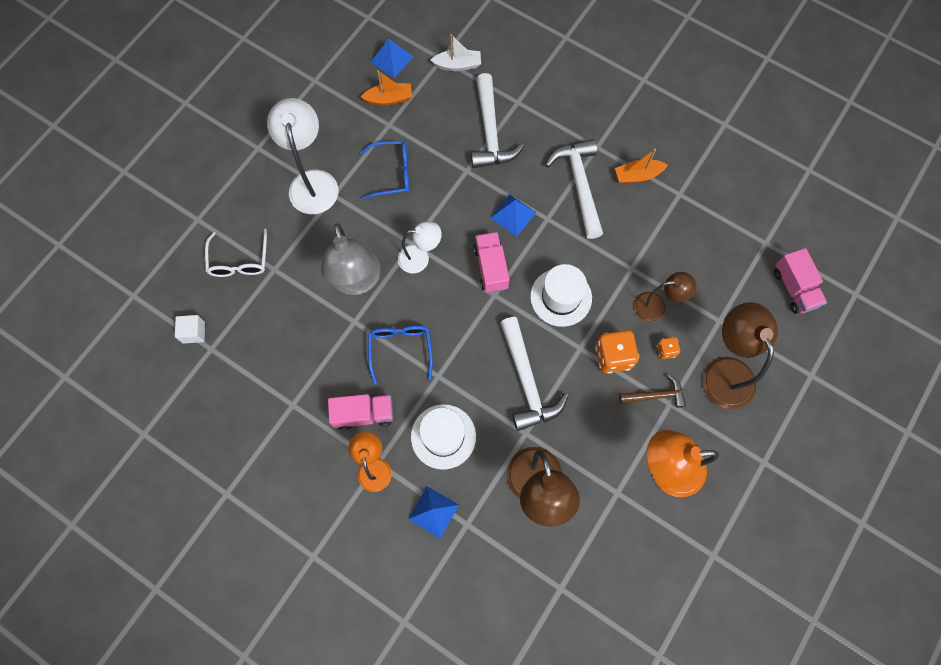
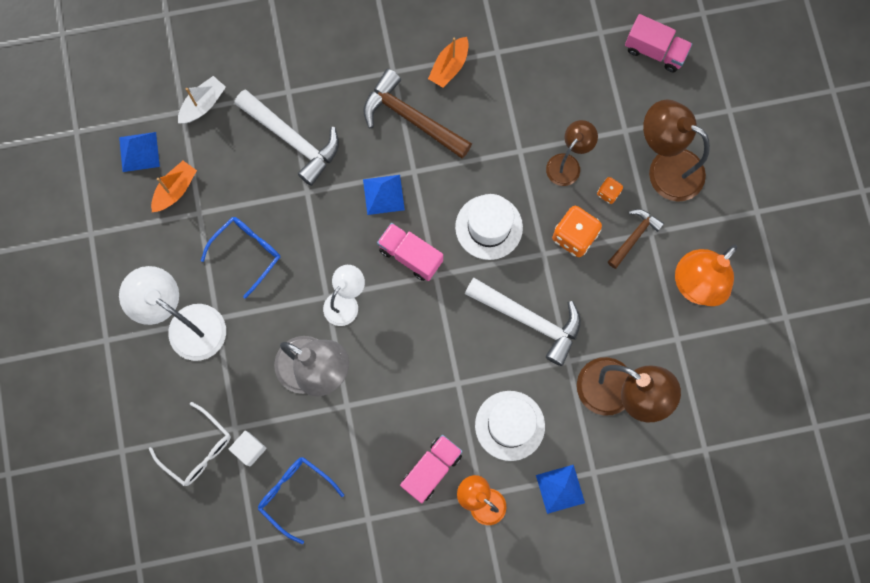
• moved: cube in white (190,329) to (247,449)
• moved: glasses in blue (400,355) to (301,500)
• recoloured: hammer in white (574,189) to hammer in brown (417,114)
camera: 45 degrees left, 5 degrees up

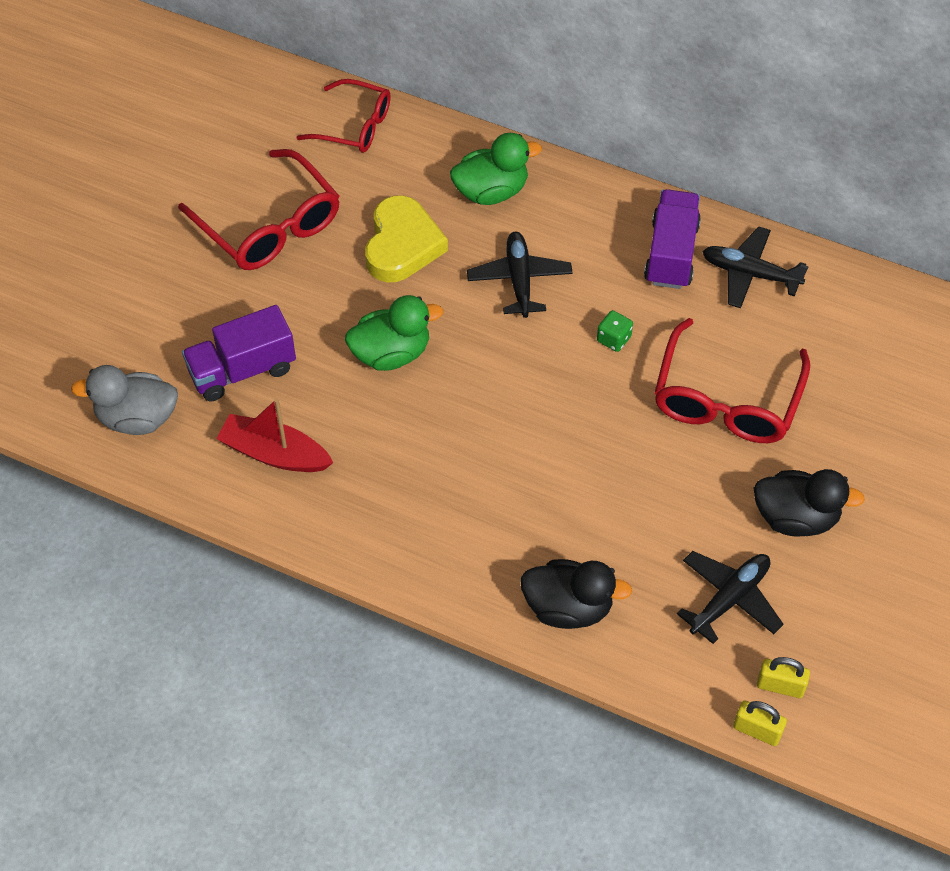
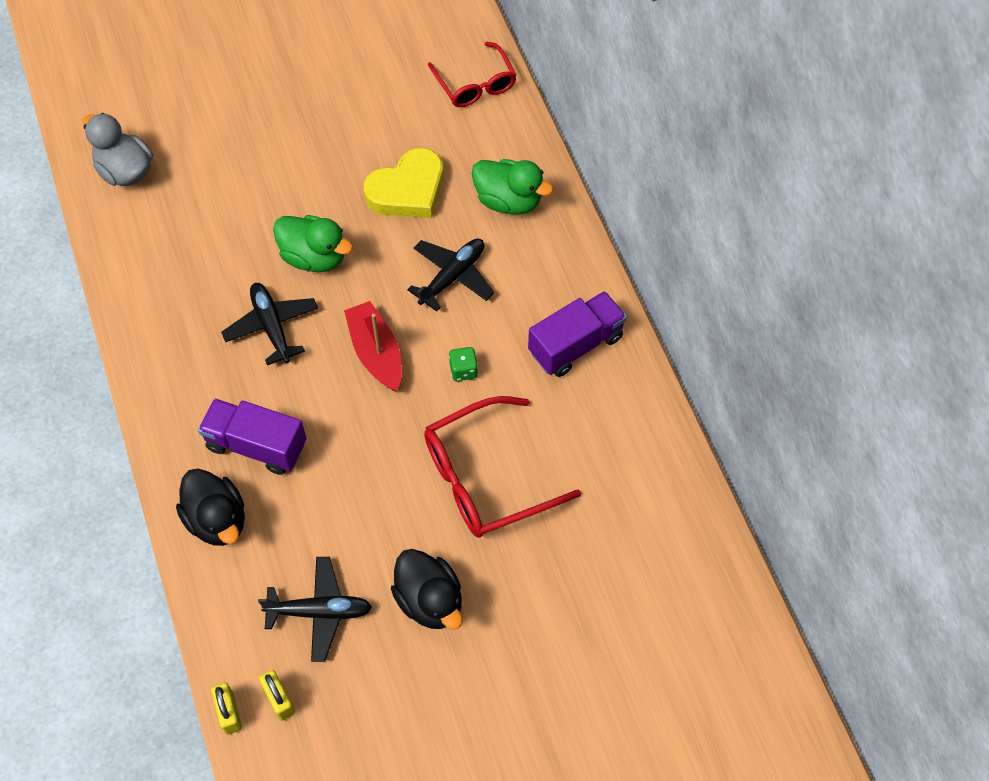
• moved: truck in purple (239,353) to (252,437)
• moved: plane in black (755,267) to (269,324)
• moved: boat in red (275,435) to (373,346)
• removed: glasses in red (258,209)
camera: 45 degrees right, 5 degrees up

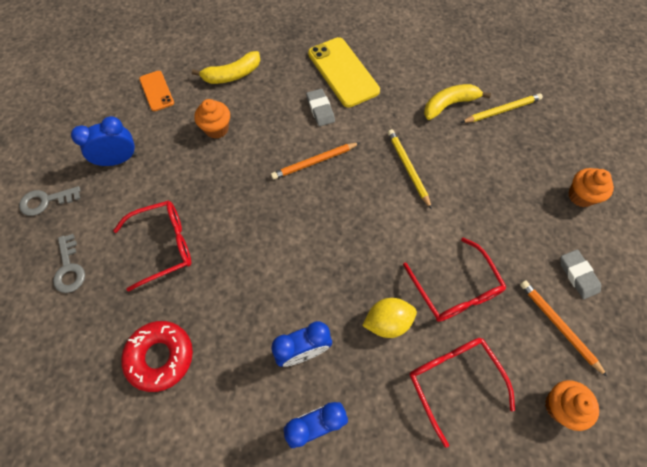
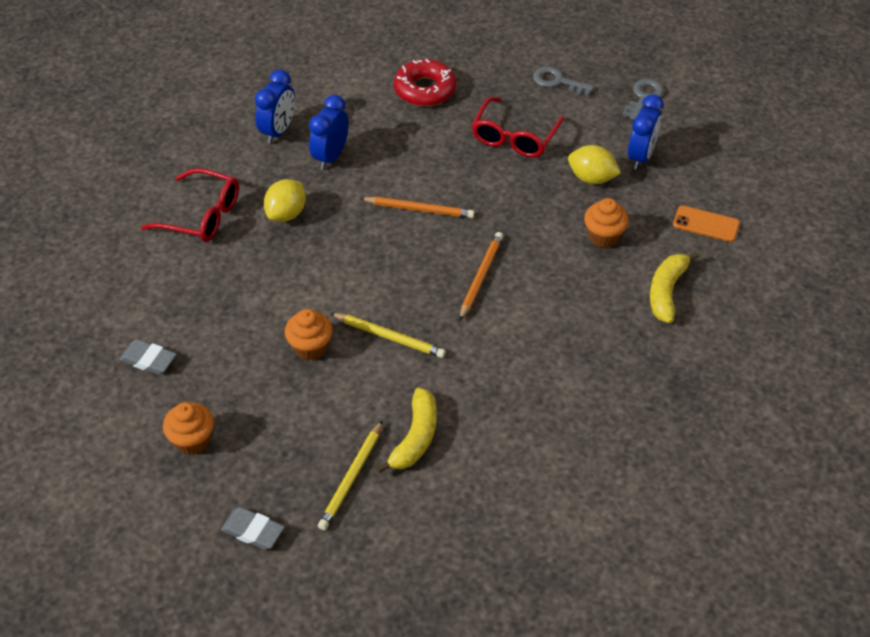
• moved: eraser in grey (320,107) to (253,528)
• moved: cupcake in orange (572,405) to (309,335)
• moved: pencil in orange (563,328) to (417,207)
• added: lemon in yellow (594,164)
• removed: phone in yellow (344,72)
• removed: glasses in red (455,279)
camera: 135 degrees right, 15 degrees down

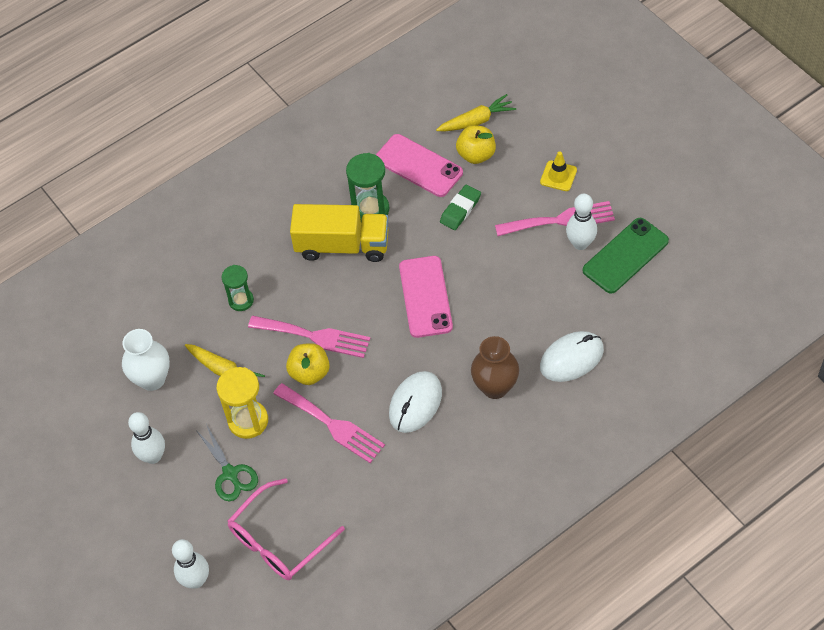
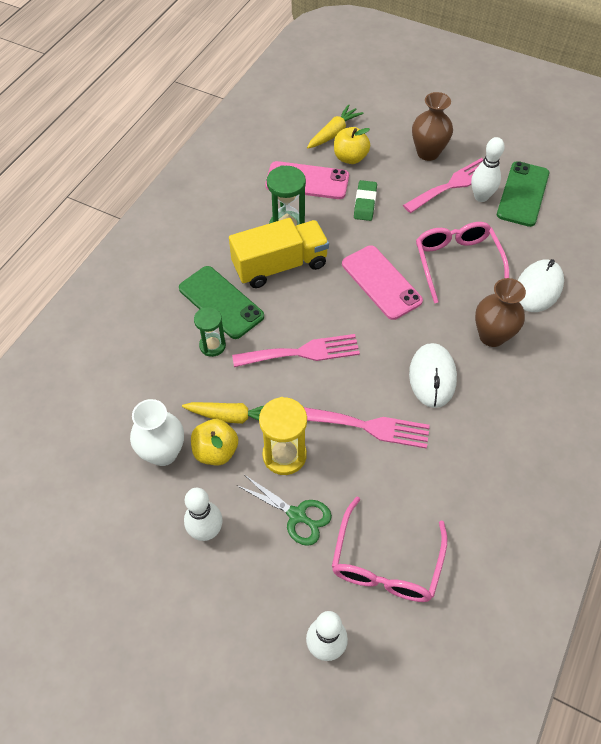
• added: phone in green (221,302)
• moved: apple in yellow (308,364) to (214,442)
• replaced: traffic cone in yellow (558,171) to vase in brown (432,126)
• added: glasses in pink (462,262)
camera: 30 degrees left, 0 degrees up

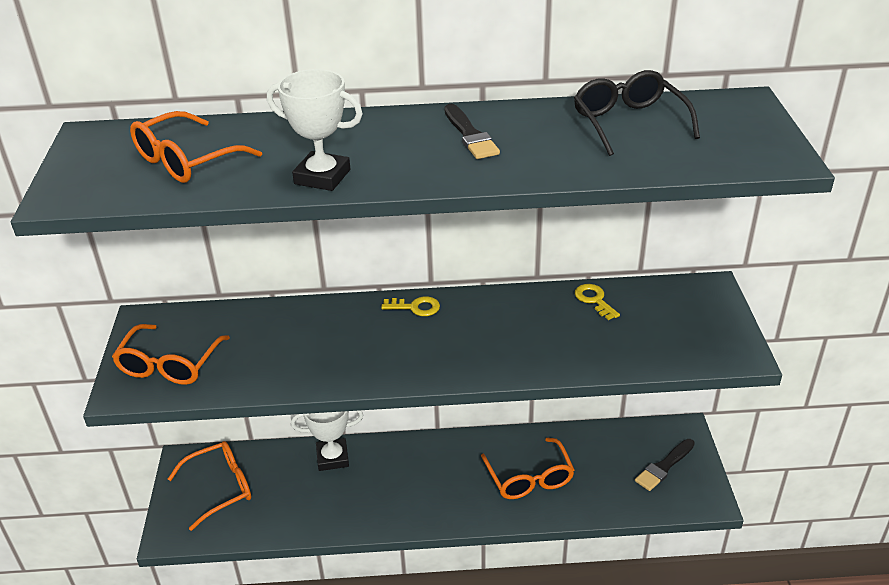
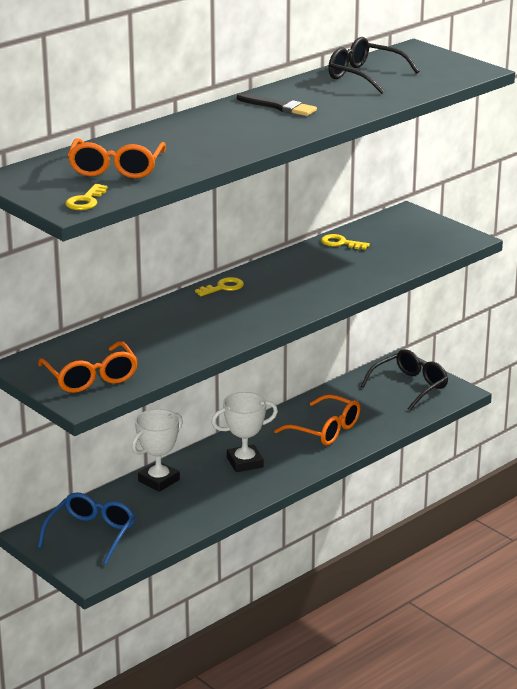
• recoloured: glasses in orange (209,486) to glasses in blue (86,528)
• added: key in yellow (87,197)
• moved: trophy in white (315,130) to (244,432)
• replaced: brush in black (665,465) to glasses in black (404,380)
camera: 40 degrees left, 10 degrees down

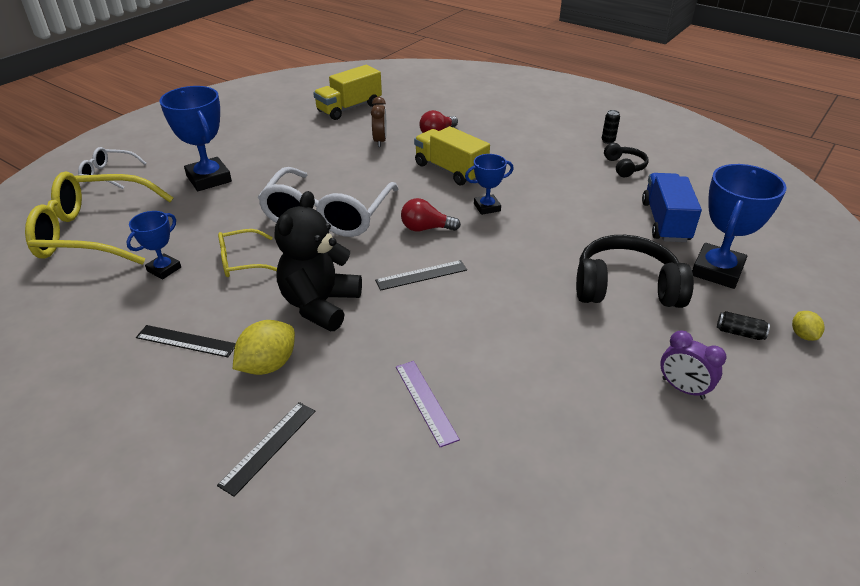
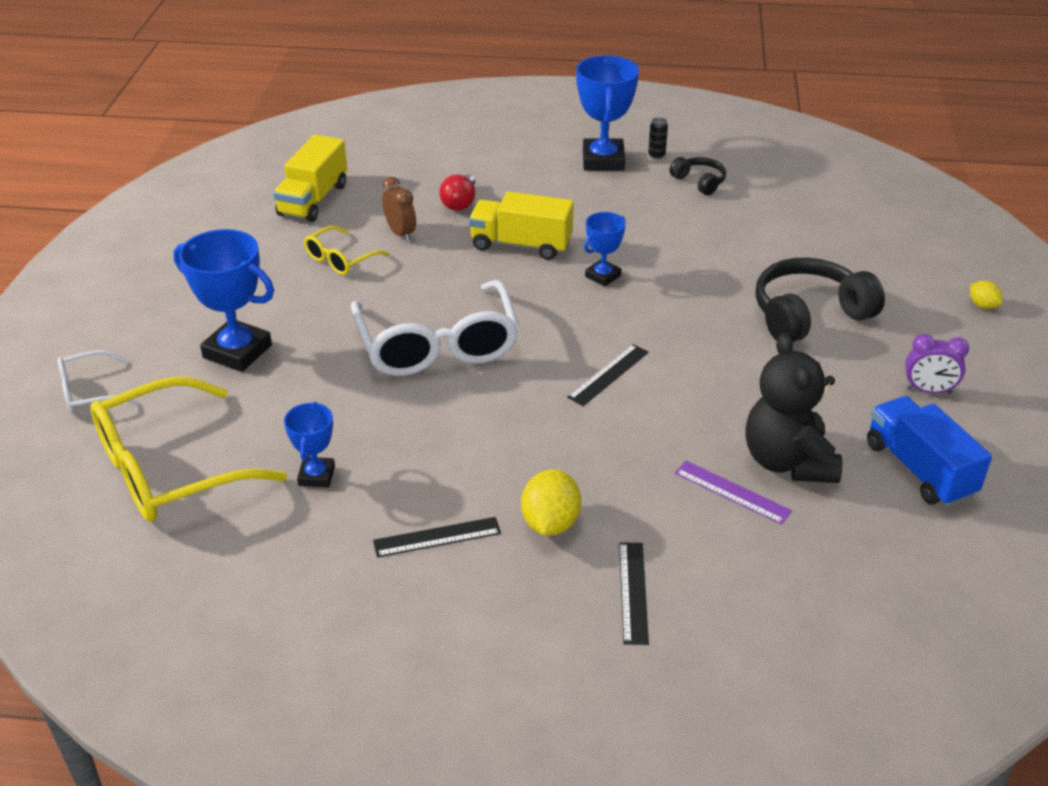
• moved: glasses in yellow (247,253) to (346,250)
• moved: trophy in blue (739,226) to (607,113)
• moved: teddy bear in black (318,261) to (793,408)
• moved: truck in blue (672,207) to (929,451)
• removed: light bulb in red (431,214)
• removed: can in black (743,325)
camera: 30 degrees left, 0 degrees up

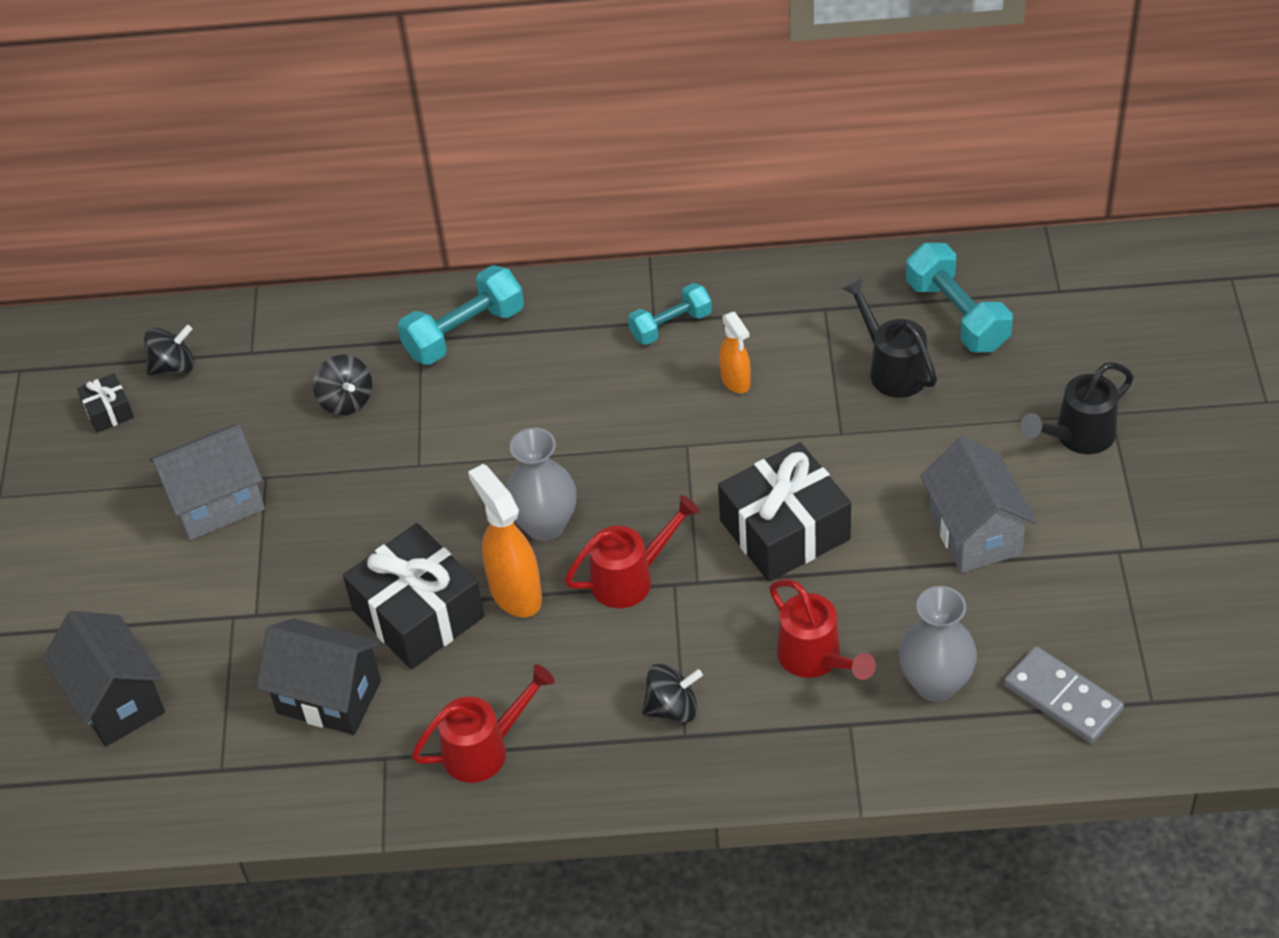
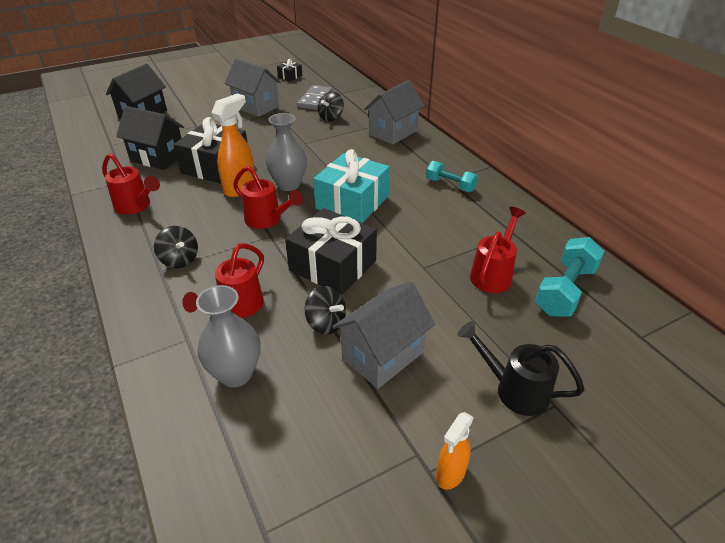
• turned: house in black (319,676) = (150,138) 60 degrees counterclockwise
• moved: domino in grey (1064,694) to (315,97)
• moved: spinning top in black (169,350) to (325,310)
• added: gift in turquoise (351,186)
• replaced: dumbbell in turquoise (460,315) to house in grey (394,112)
• moved: spray bottle in orange (735,352) to (455,451)
• recoloured: watering can in black (889,338) to watering can in red (498,250)
camera: 60 degrees right, 10 degrees down

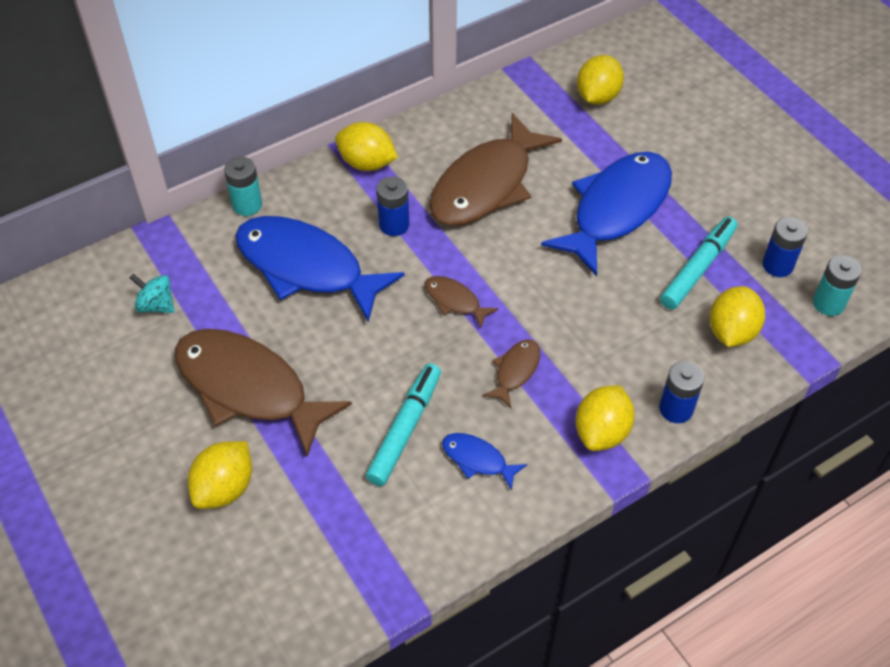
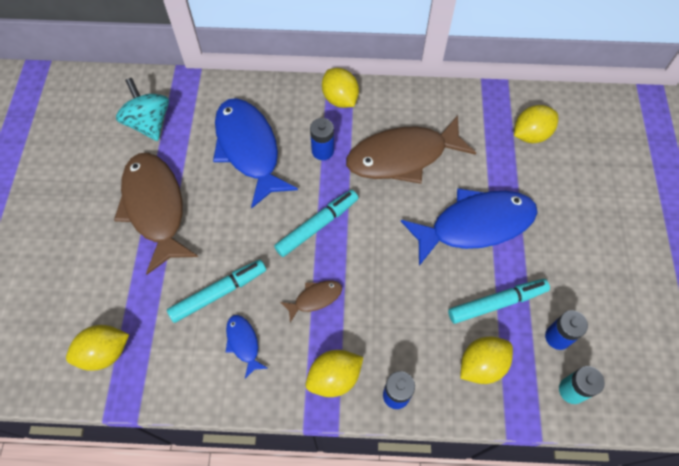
• moved: lemon in yellow (220,475) to (97,348)
• resized: spinning top in turquoise (152,293) = (142,109) x1.68
• replaced: fish in brown (462,302) to marker in turquoise (316,223)
• removed: battery in turquoise (243,186)
camera: 35 degrees right, 10 degrees up

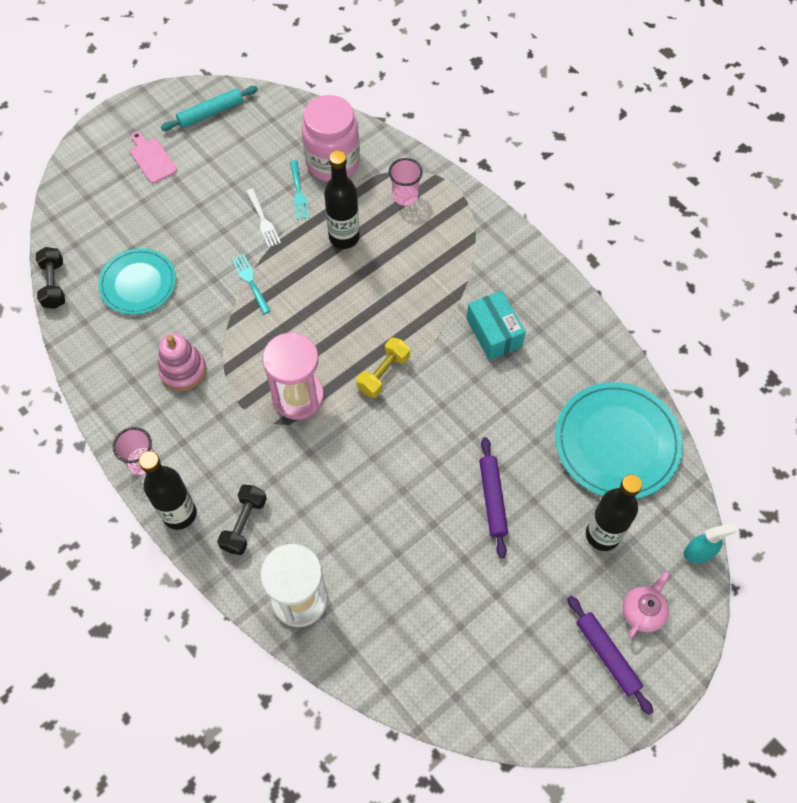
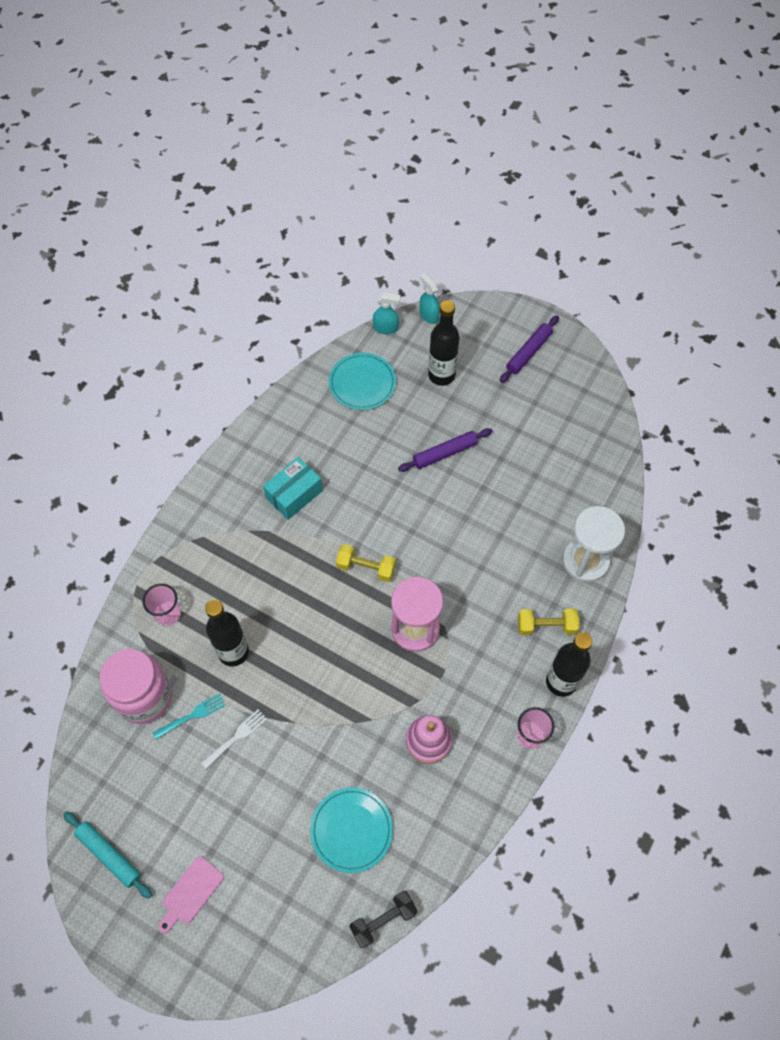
• resized: plate in turquoise (619,440) = (362,381) x0.66
• added: spray bottle in turquoise (386,313)
• recoloured: dumbbell in black (242,520) to dumbbell in yellow (548,622)
• removed: fork in turquoise (251,284)
• removed: teapot in pink (646,605)
camera: 110 degrees left, 0 degrees up

